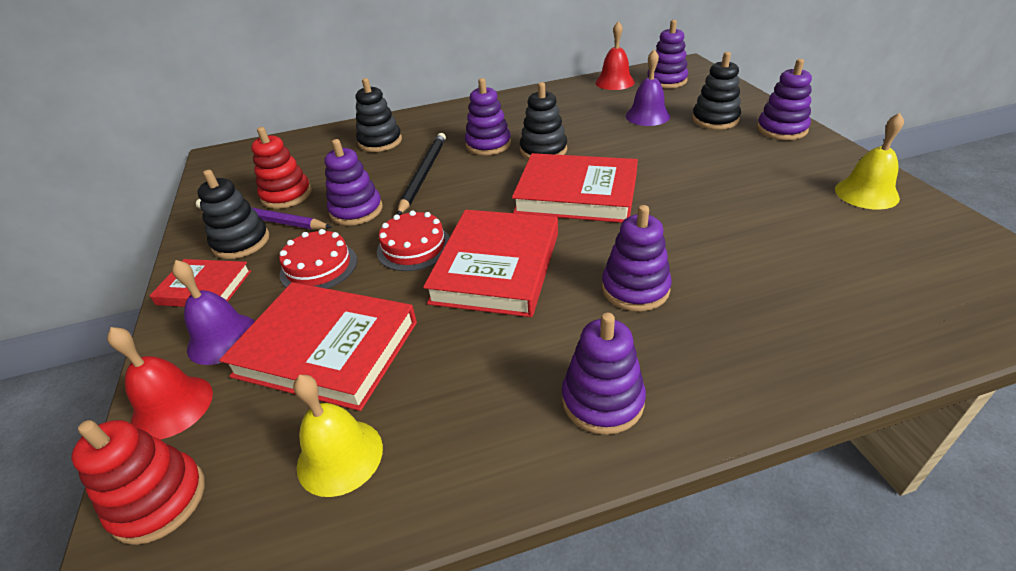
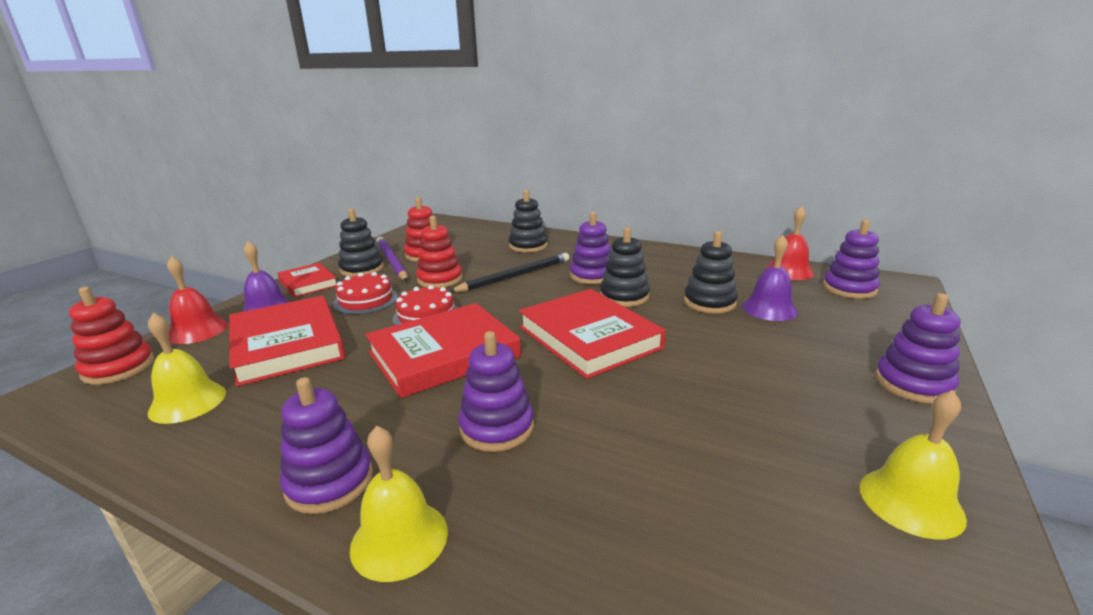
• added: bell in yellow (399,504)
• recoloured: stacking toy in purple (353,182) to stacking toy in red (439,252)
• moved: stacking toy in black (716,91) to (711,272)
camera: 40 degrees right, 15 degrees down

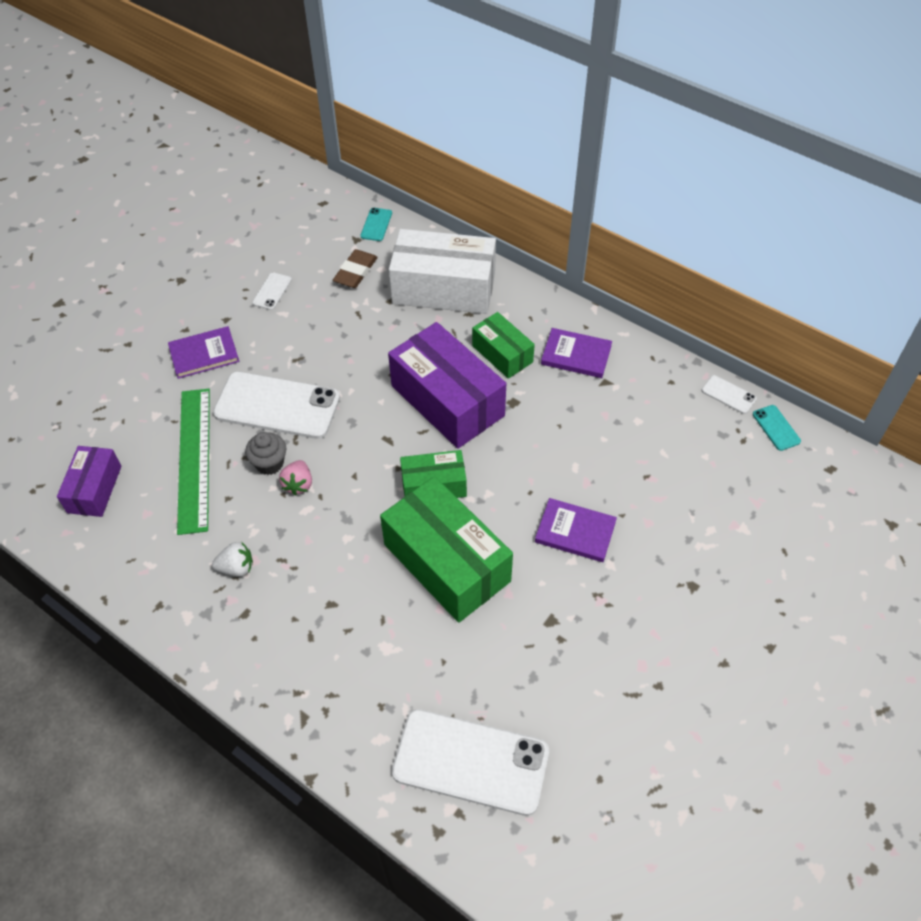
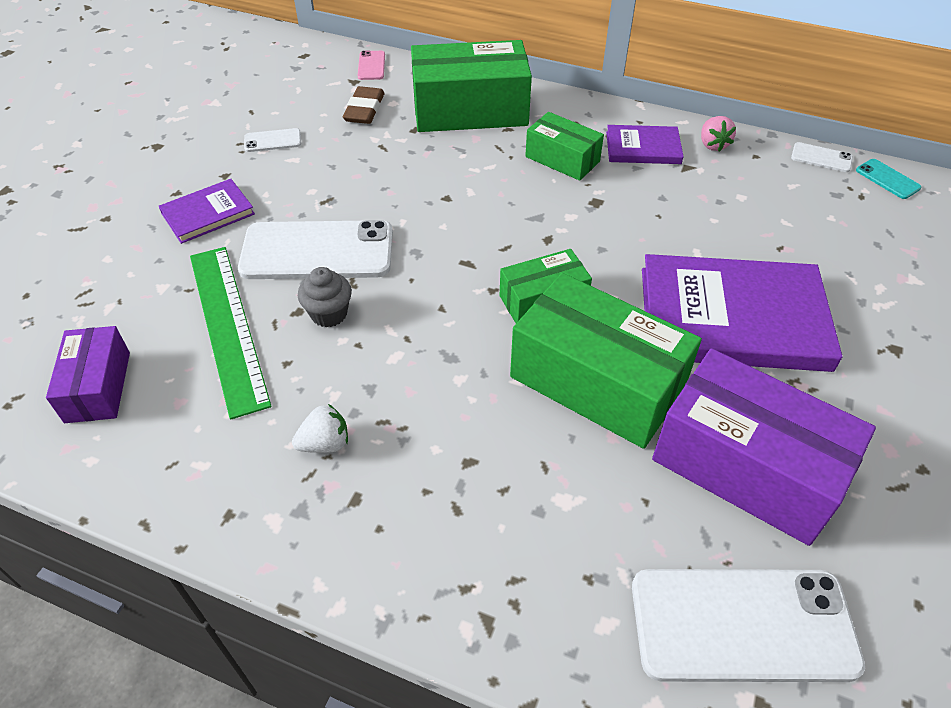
• turned: phone in white (272,291) = (272,140) 75 degrees clockwise
• recoloured: phone in turquoise (376,224) to phone in pink (371,65)
• recoloured: box in white (442,271) to box in green (471,86)
• resized: book in purple (576,530) = (742,313) x2.01
• moved: box in purple (447,385) to (764,447)
• moved: strawberry in pink (295,478) to (718,134)
camera: 15 degrees left, 5 degrees down

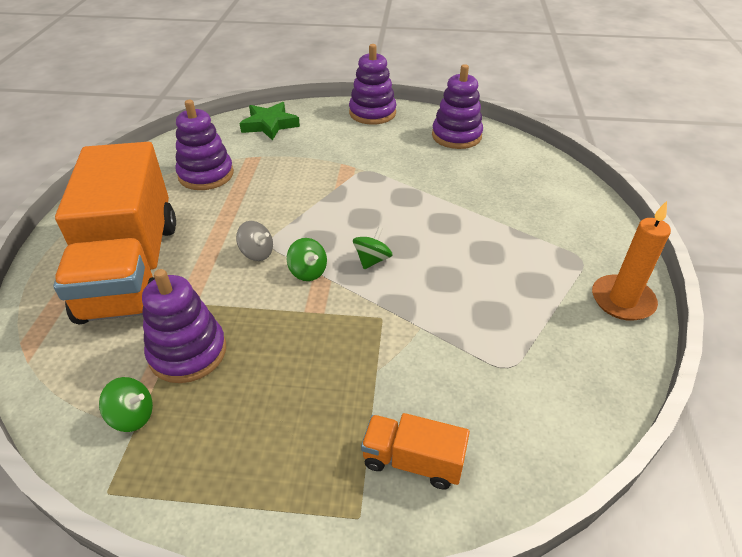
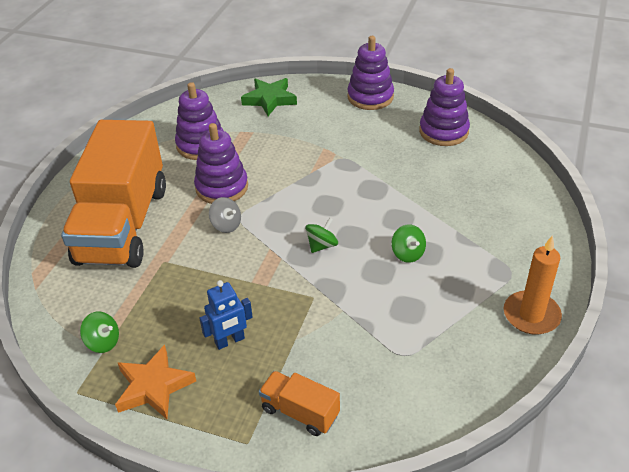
• added: star in orange (155,382)
• moved: stacking toy in purple (184,326) to (221,163)
• added: robot in blue (226,315)
• moved: spinning top in green (307,259) to (409,243)
camera: 15 degrees right, 0 degrees up

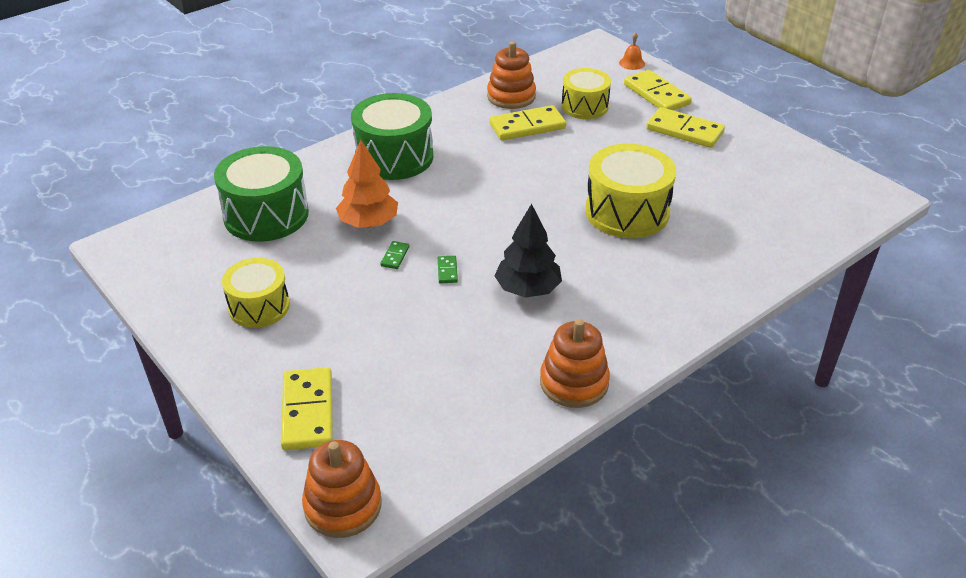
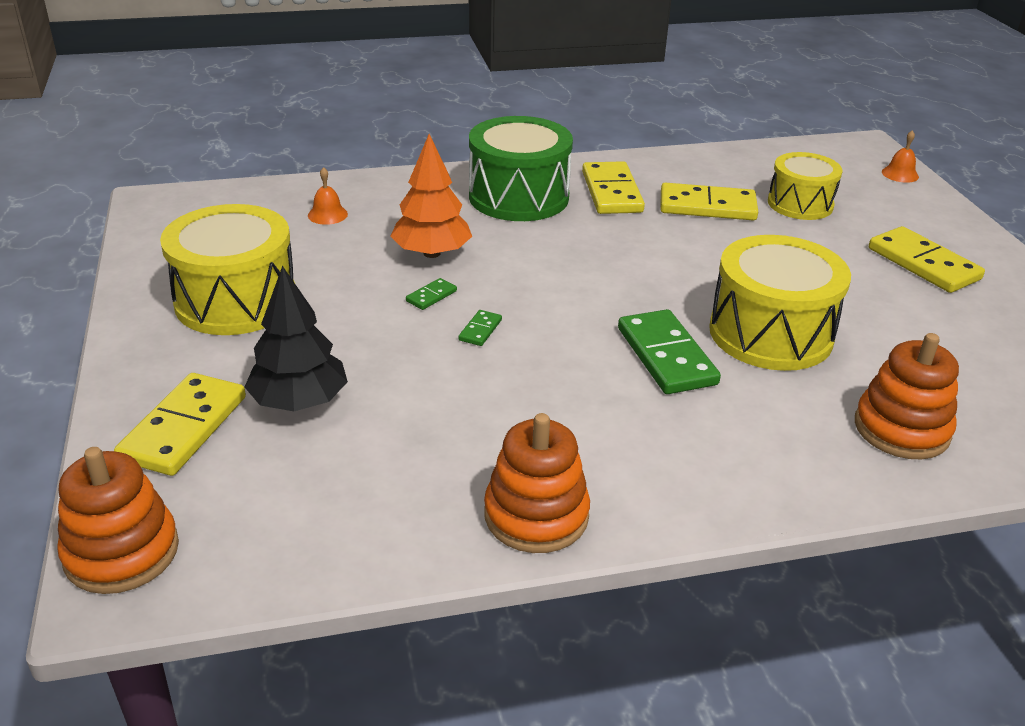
• resized: drum in yellow (256,293) = (227,269) x1.55
• moved: tree in black (528,251) to (296,338)
• replaced: drum in green (261,194) to bell in orange (328,196)
• moved: domino in yellow (658,90) to (613,187)
• added: domino in green (669,351)
• moved: stacking toy in orange (511,75) to (907,396)
camera: 25 degrees right, 5 degrees down

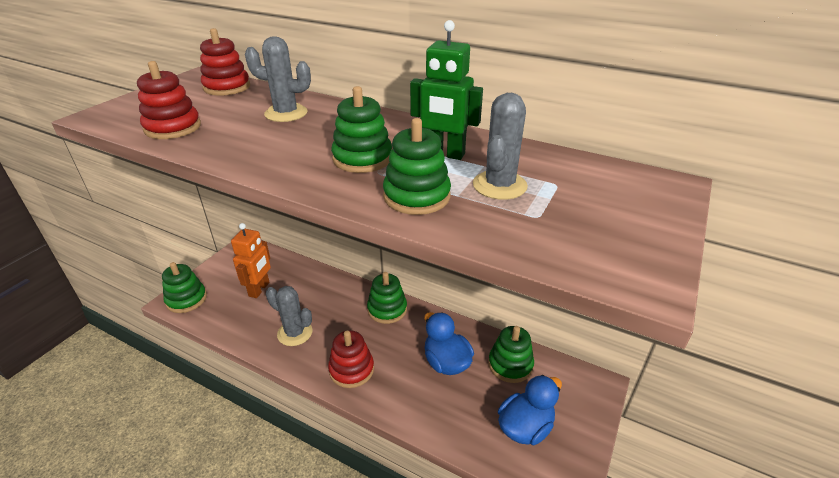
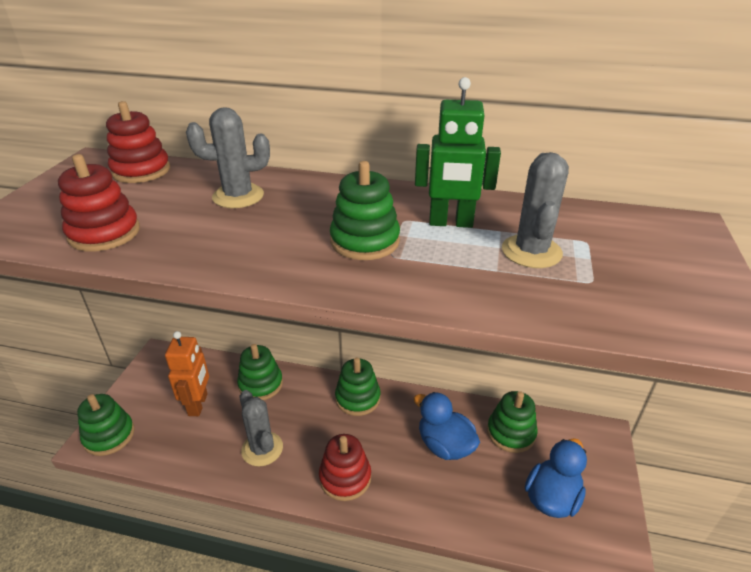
• moved: stacking toy in green (417,166) to (260,372)
• turned: cactus in grey (289,316) = (261,428) 45 degrees clockwise
camera: 15 degrees left, 0 degrees up

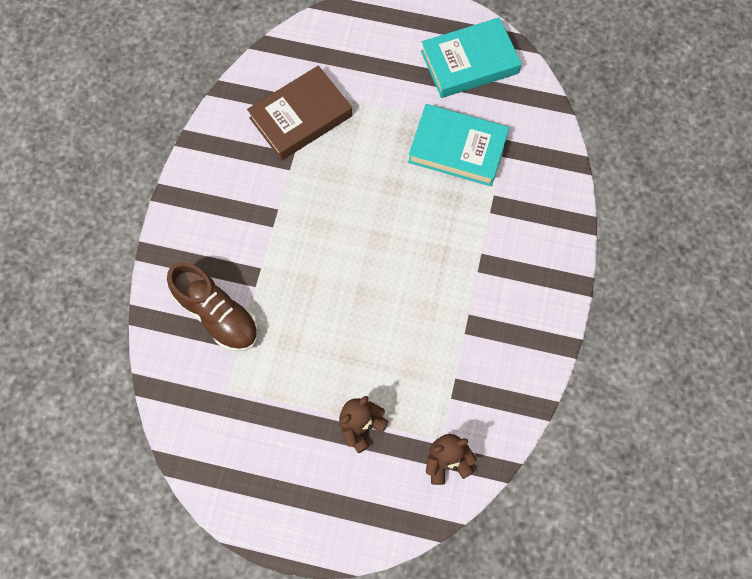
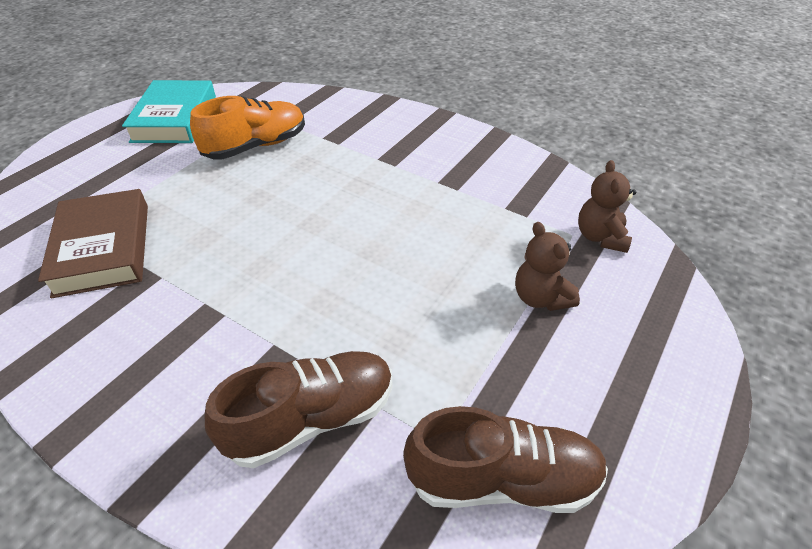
• replaced: book in turquoise (458,145) to shoe in orange (247,128)
• added: shoe in brown (505,459)
camera: 70 degrees left, 25 degrees down

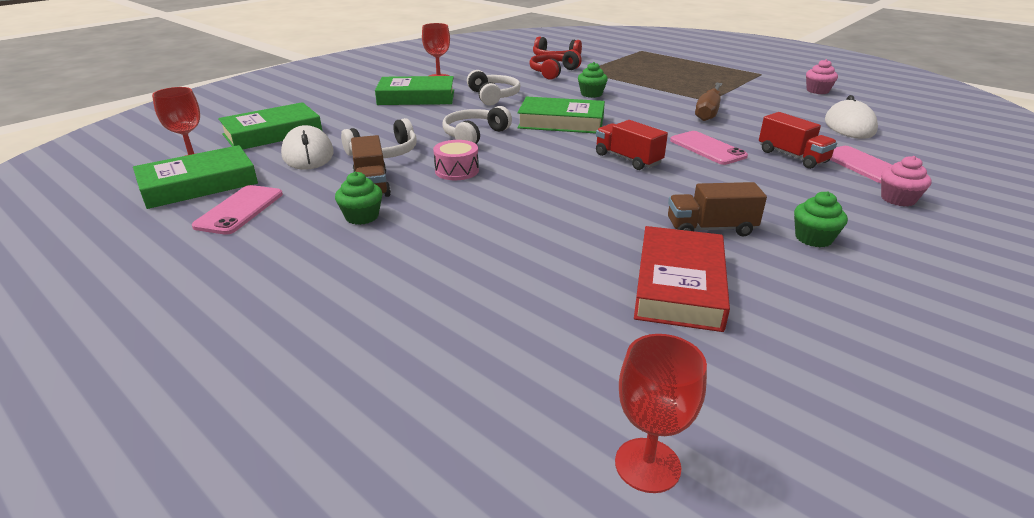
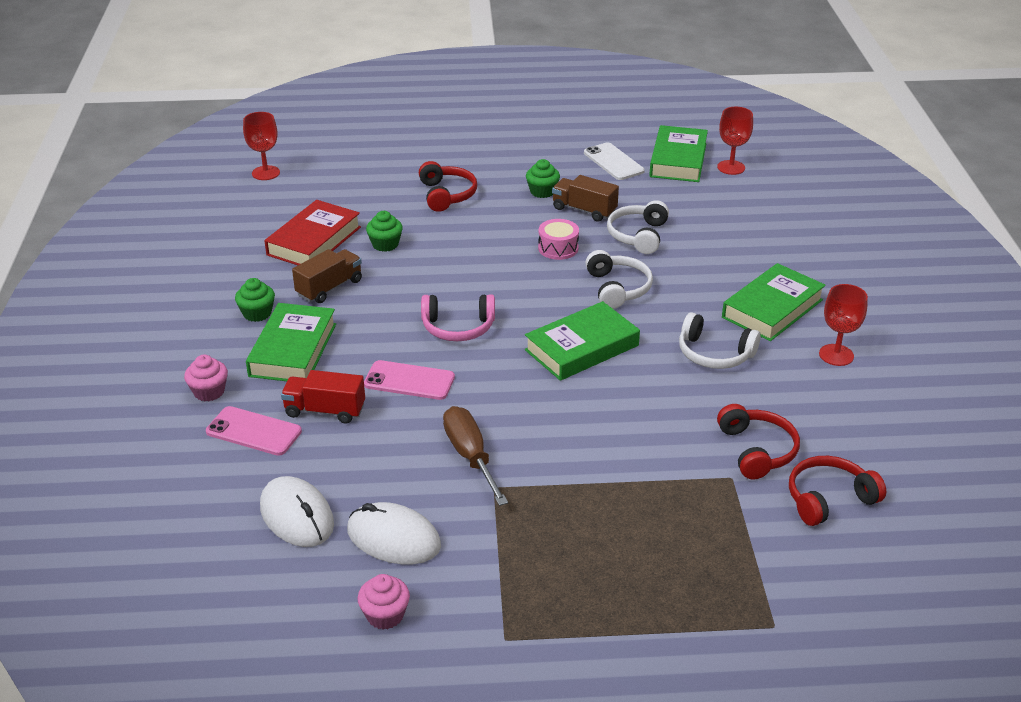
• moved: book in green (270,125) to (291,342)
• turned: book in red (682,279) = (312,232) 60 degrees clockwise
• moved: mouse in white (307,147) to (394,533)
• moved: cupcake in green (593,80) to (384,231)
• added: headphones in red (448,186)
• replaced: truck in red (632,145) to headphones in pink (458,317)
• recoloured: phone in pink (237,210) to phone in white (614,161)
camera: 135 degrees right, 5 degrees up

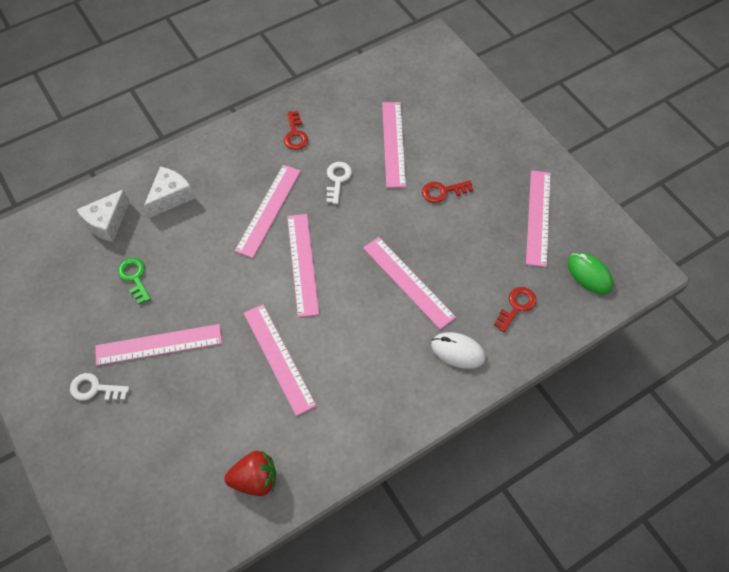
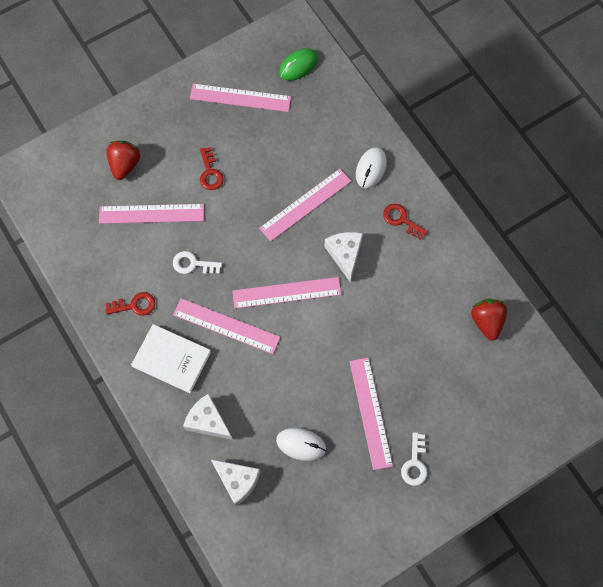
• added: strawberry in red (123,160)
• added: book in white (171,358)
• replaced: key in green (134,281) to mouse in white (301,444)
• added: cheese in white (343,257)
• moved: key in red (515,309) to (405,222)
• removed: ruler in pink (280,360)
camera: 90 degrees left, 10 degrees up

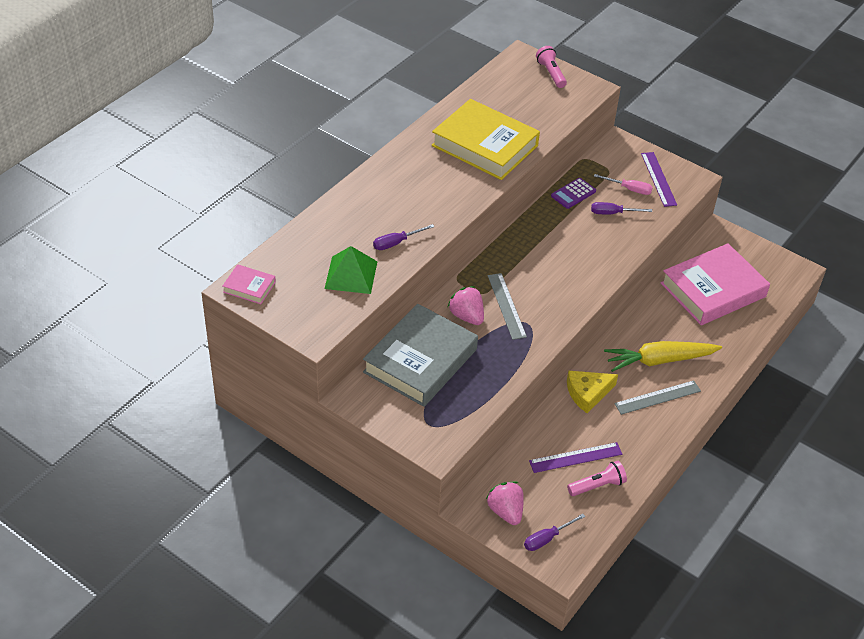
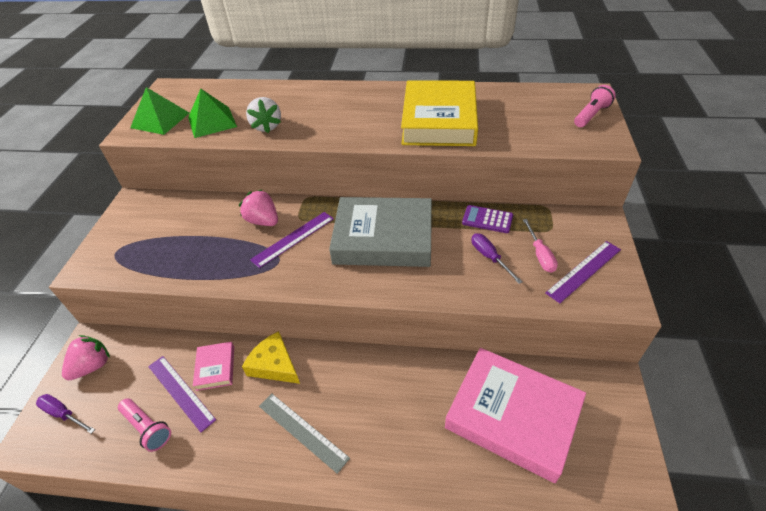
• added: pyramid in green (159,111)
• moved: book in pink (249,284) to (213,366)
• turned: strawberry in pink (466,305) = (258,207) 75 degrees counterclockwise
• replaced: screwdriver in purple (404,237) to strawberry in white (263,115)
• recoloured: ruler in grey (507,306) to ruler in purple (292,240)
• moved: book in grey (420,355) to (380,232)
• removed: carrot in yellow (663,356)
camera: 65 degrees right, 0 degrees up

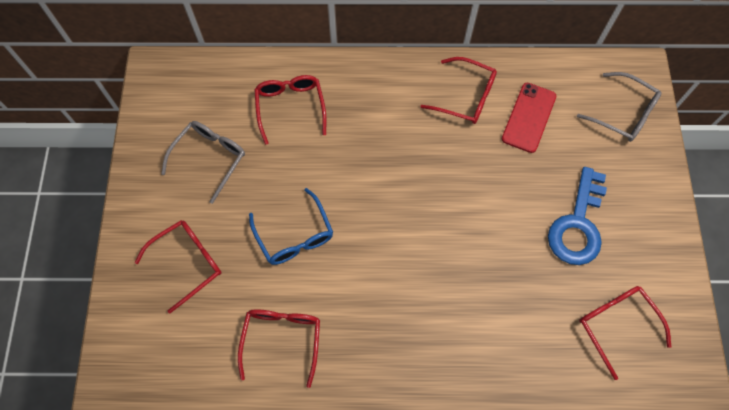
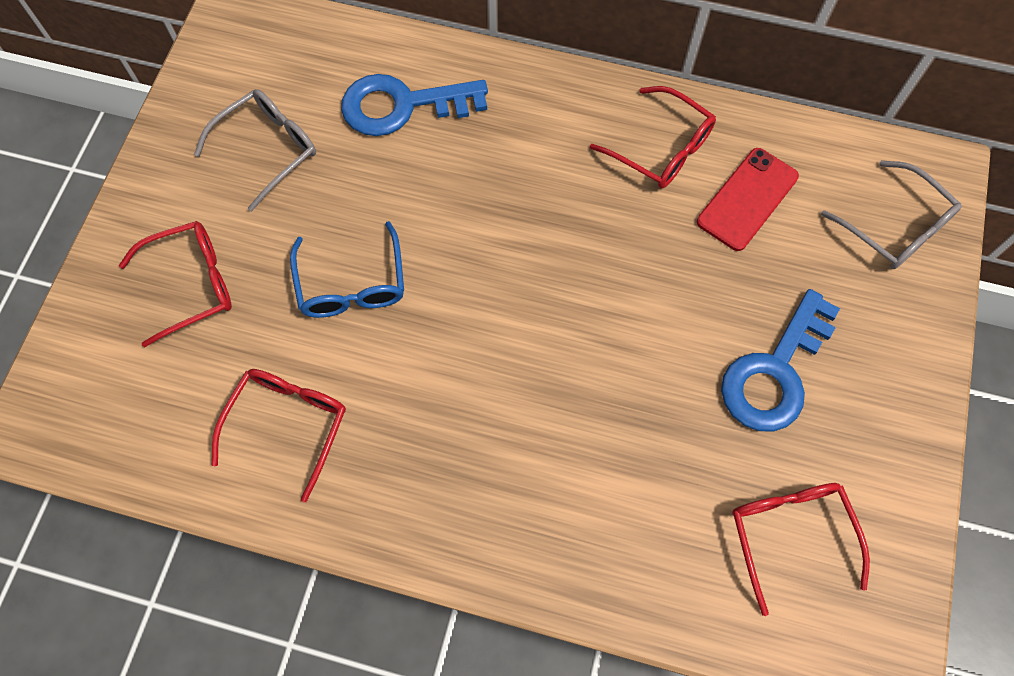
• replaced: glasses in red (290,110) to key in blue (414,105)
camera: 15 degrees right, 0 degrees up

